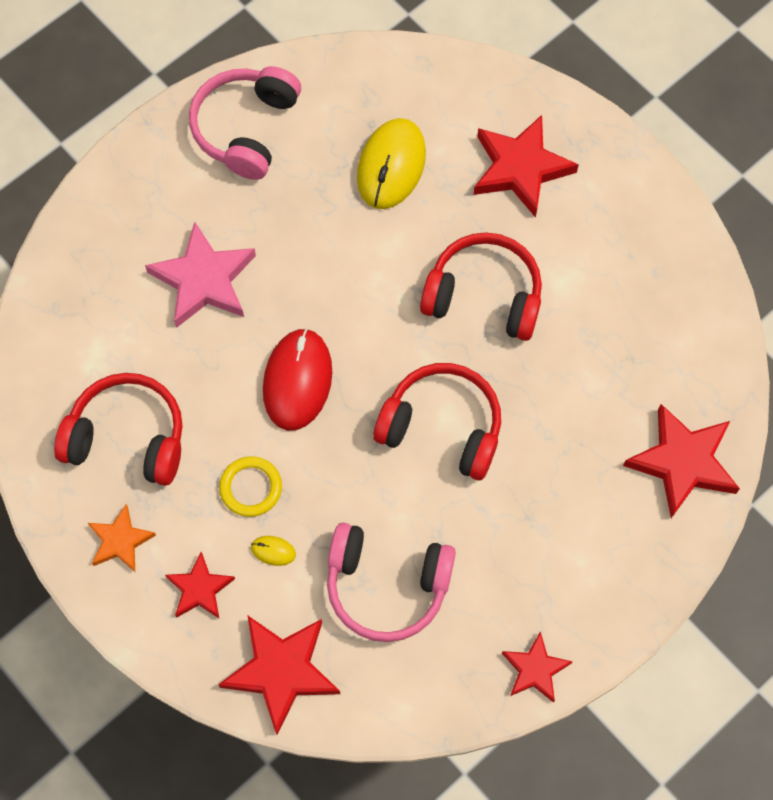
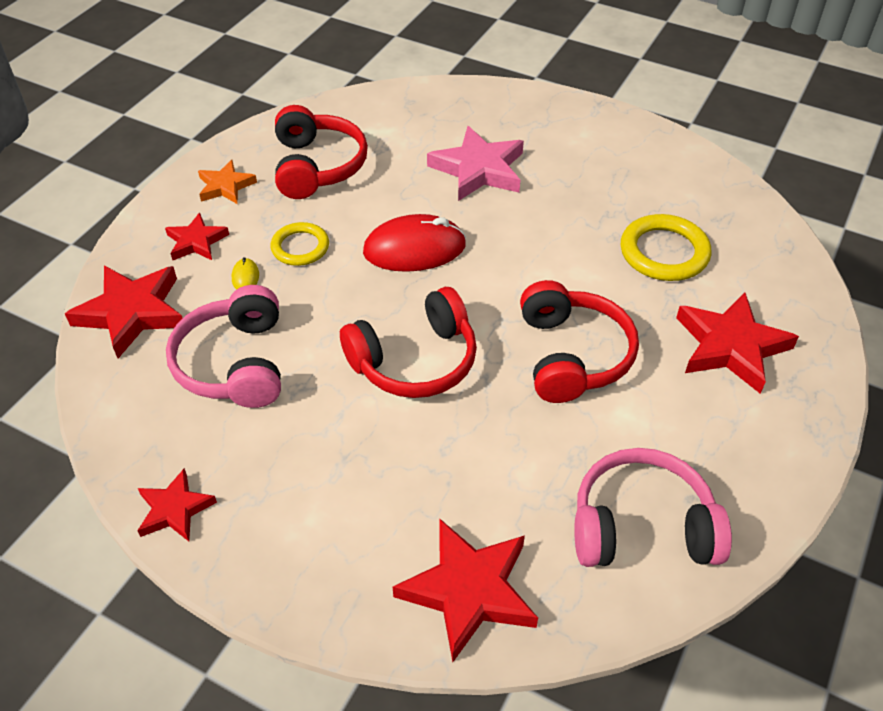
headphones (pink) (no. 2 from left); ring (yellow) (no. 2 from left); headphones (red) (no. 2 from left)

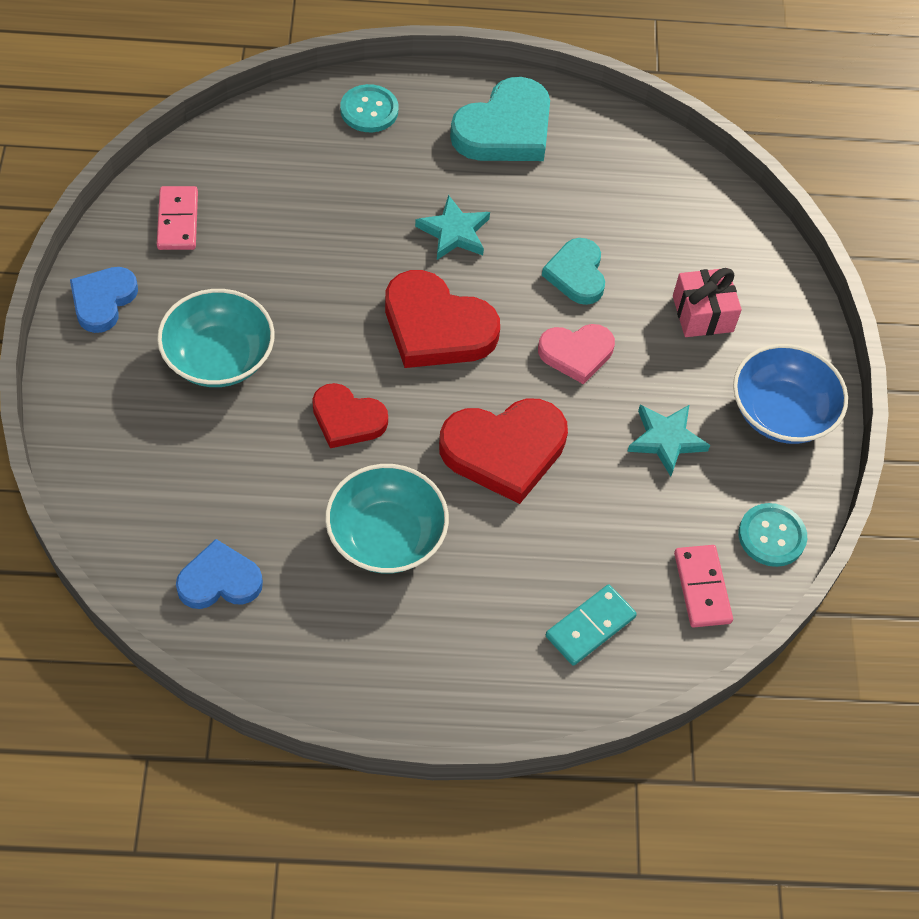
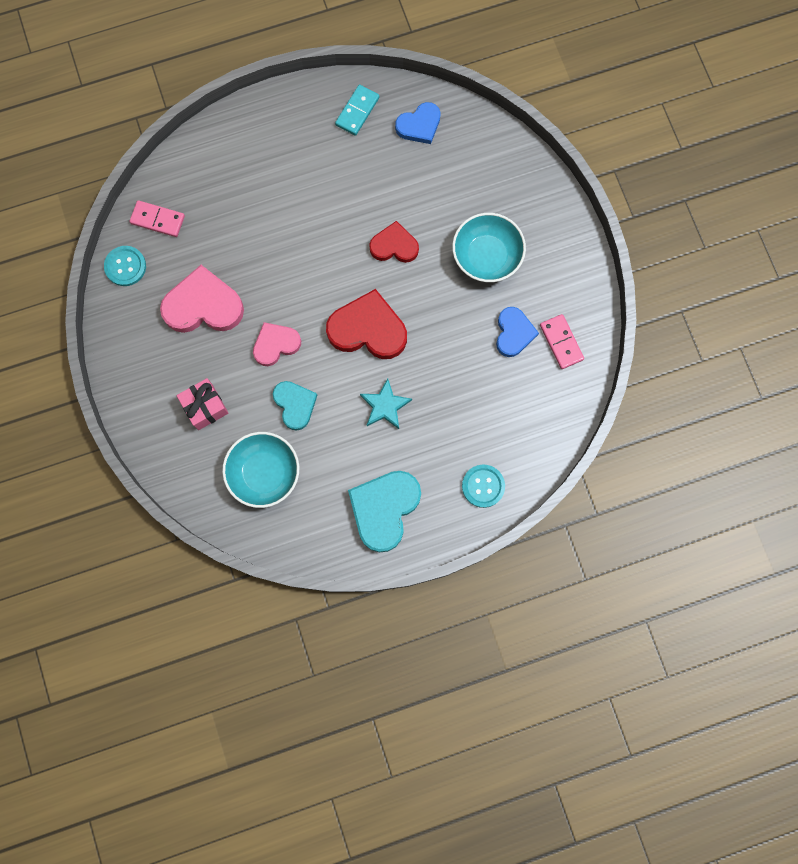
heart (blue) (no. 2 from left); bowl (turquoise) (no. 1 from left); heart (red) (no. 3 from left in the first image); domino (turquoise); heart (pink) (no. 1 from left); domino (pink) (no. 1 from left); bowl (blue)

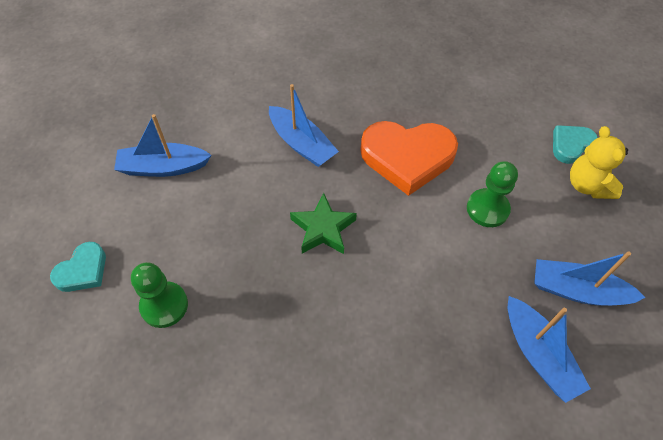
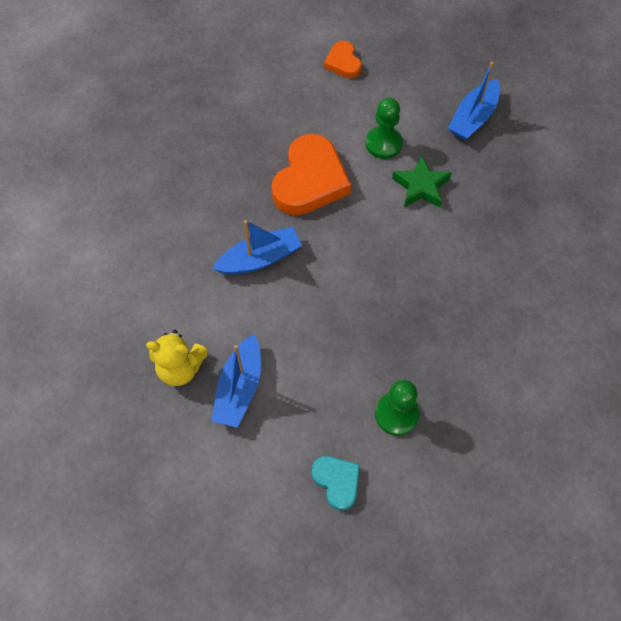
star (green); boat (blue) (no. 3 from left in the first image); heart (orange) (no. 2 from left); teddy bear (yellow)

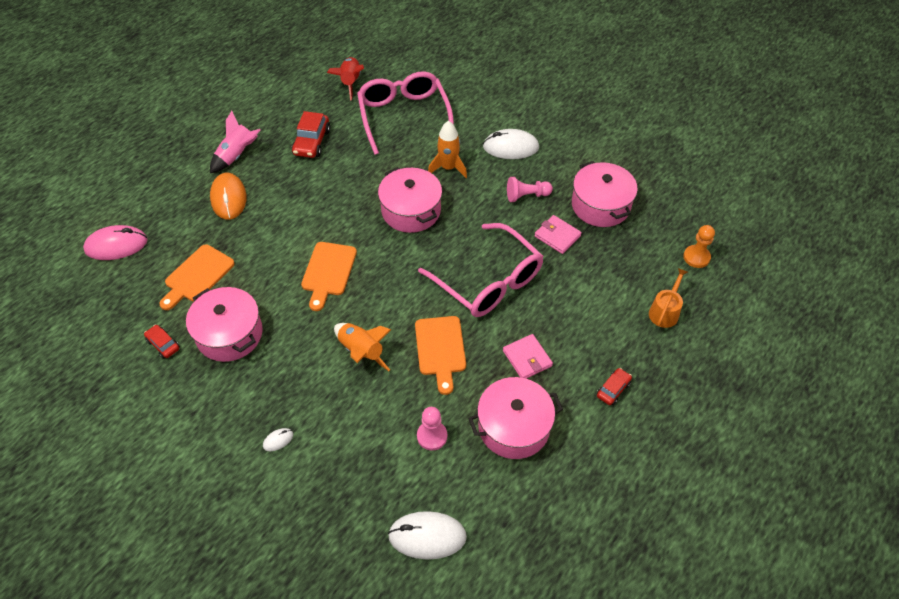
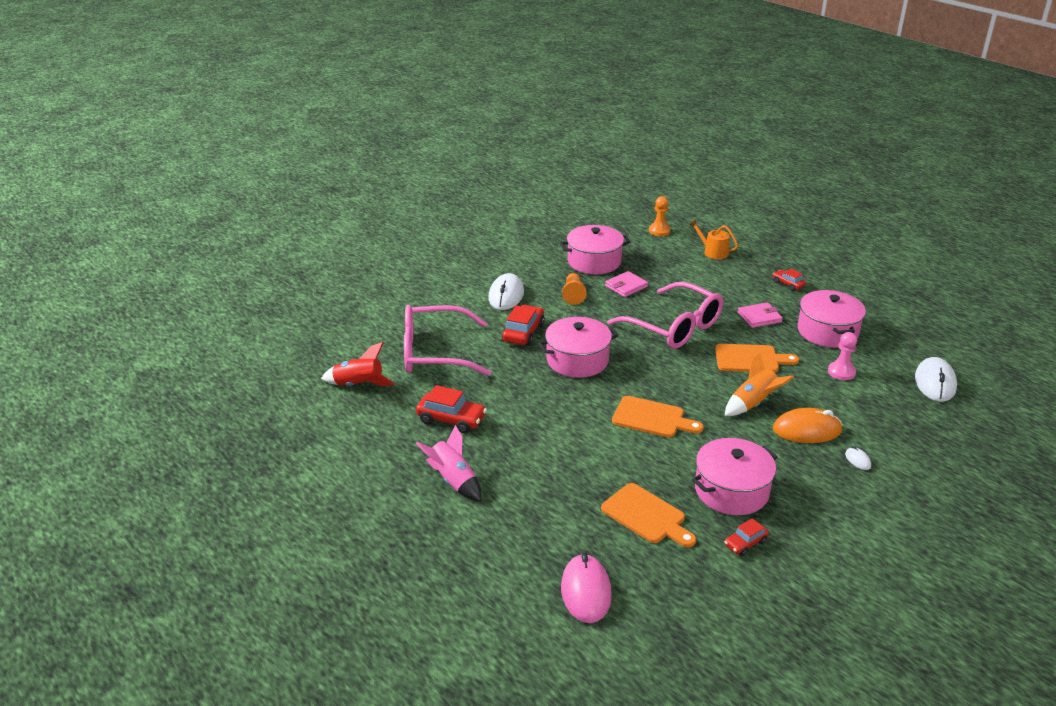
mouse (orange); glasses (pink) (no. 2 from left); car (red) (no. 2 from left); pawn (orange) (no. 1 from left)

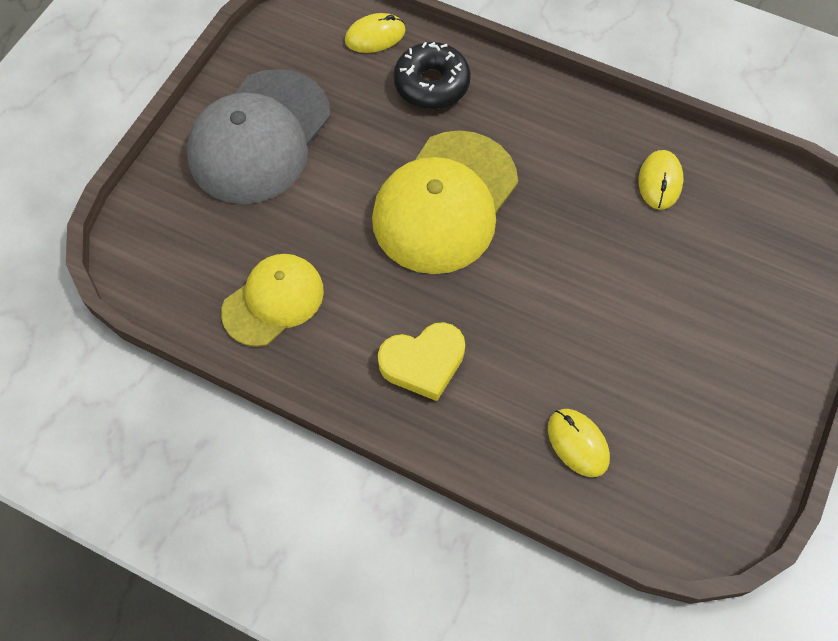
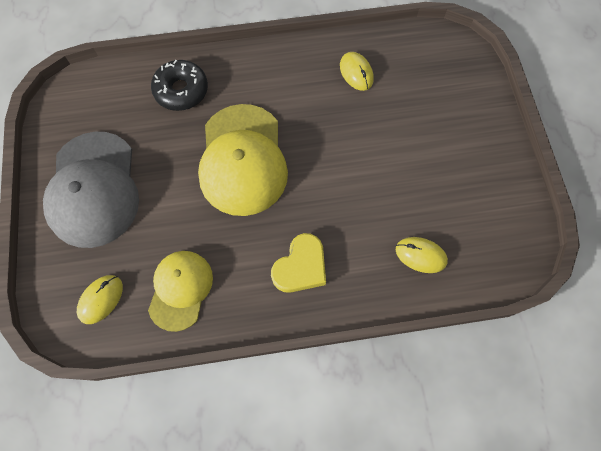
mouse (yellow) (no. 1 from left)

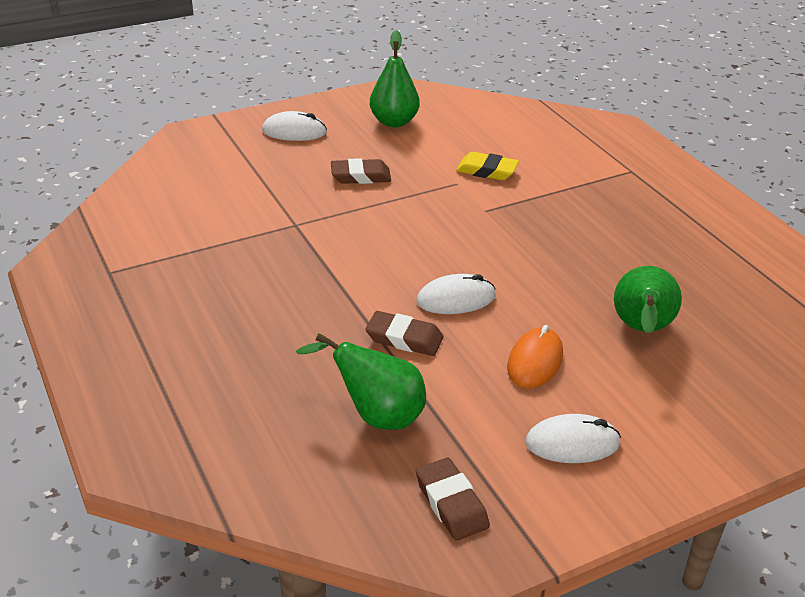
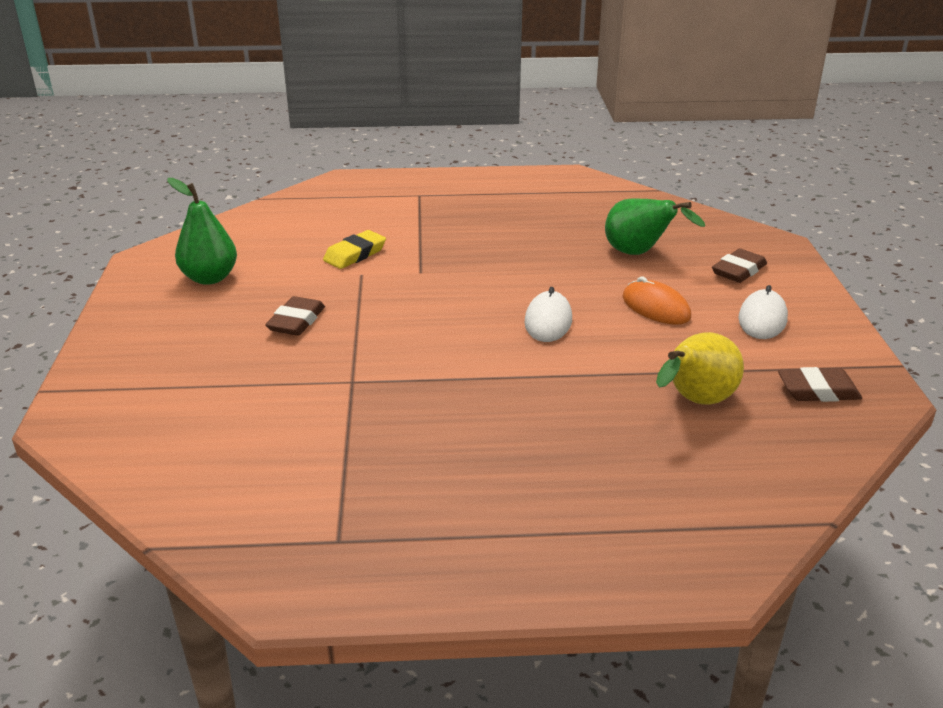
mouse (white) (no. 1 from left in the first image); pear (yellow); eraser (brown) (no. 2 from left)

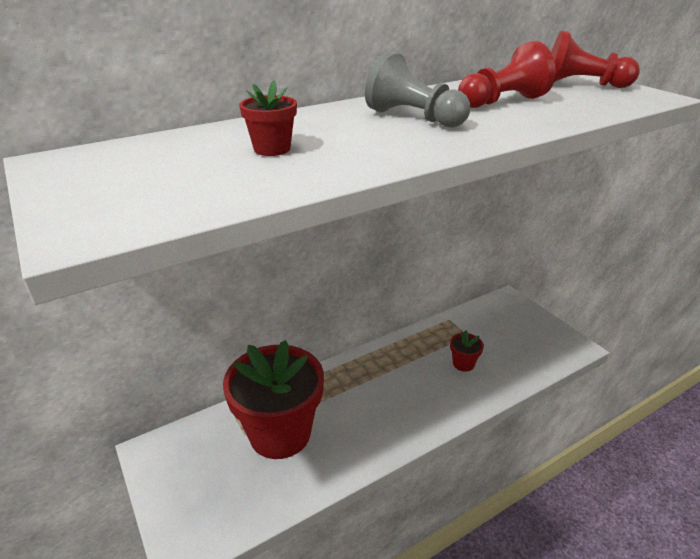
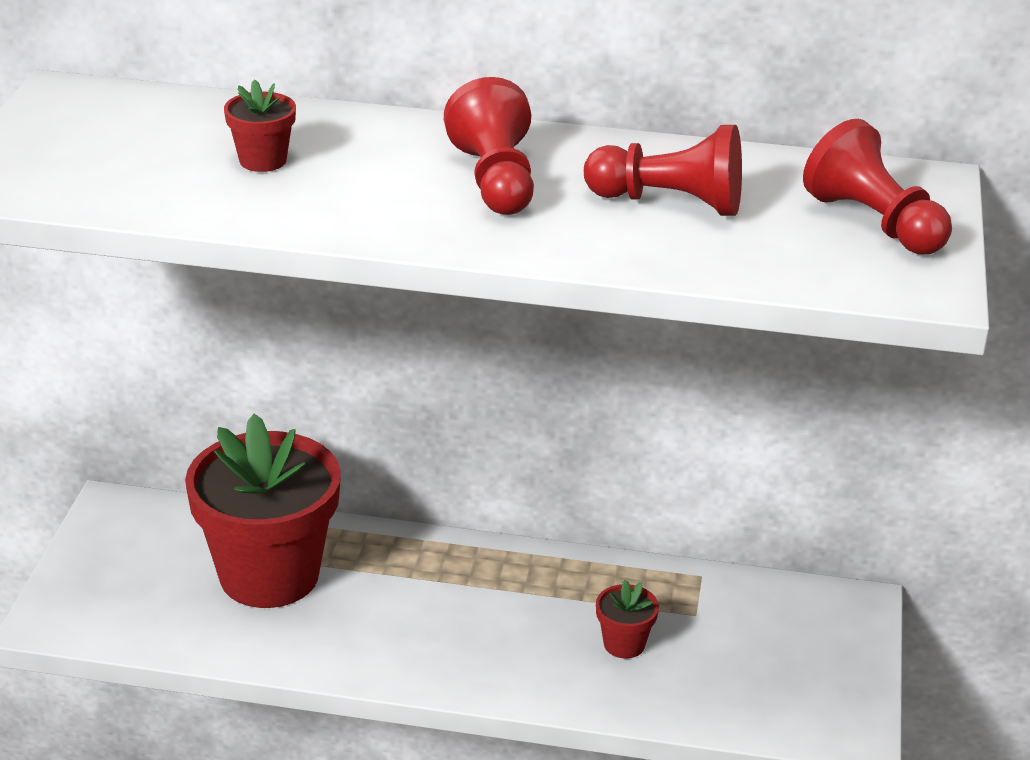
pawn (red) (no. 1 from left)

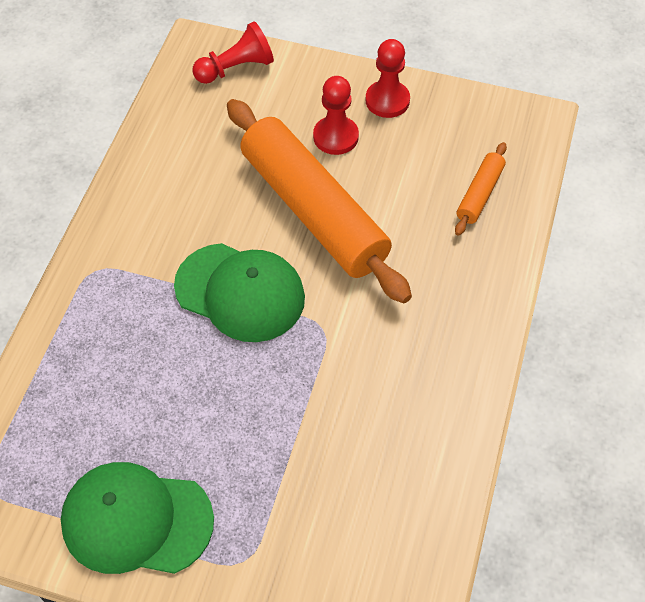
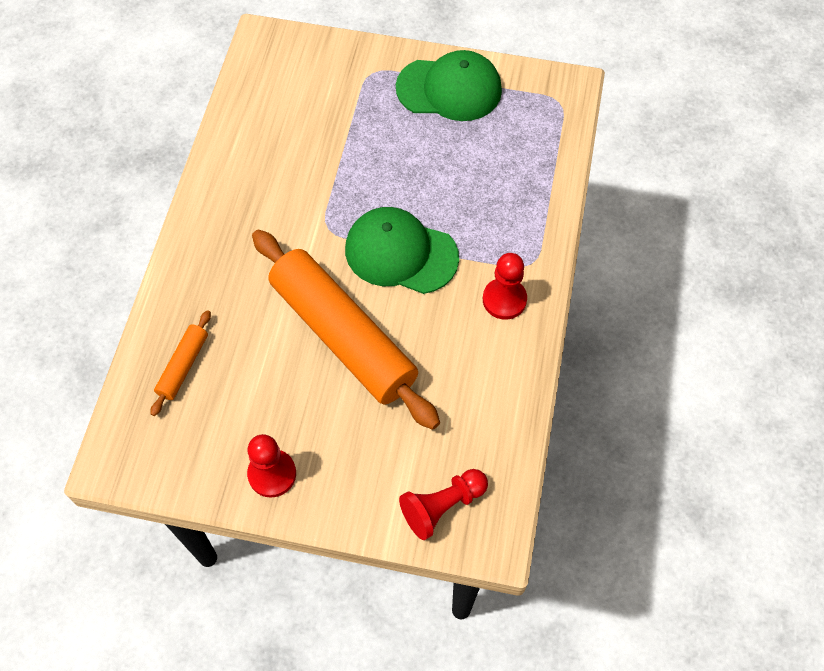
pawn (red) (no. 3 from left)

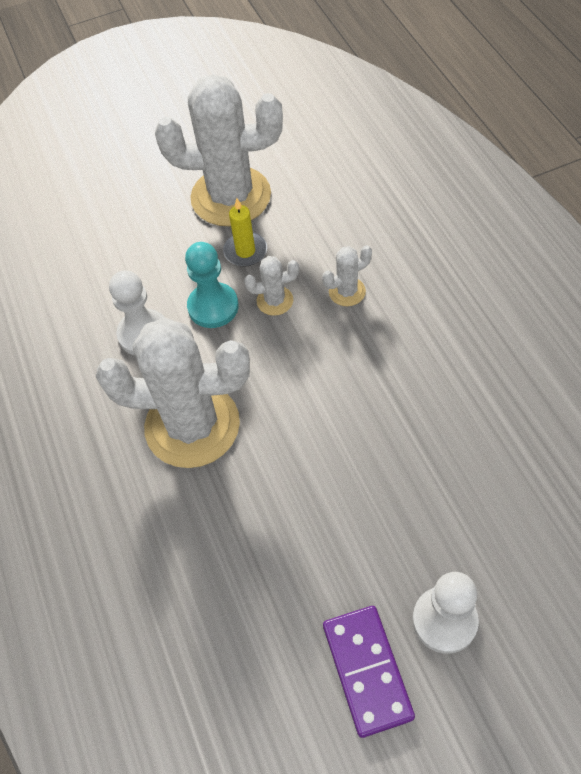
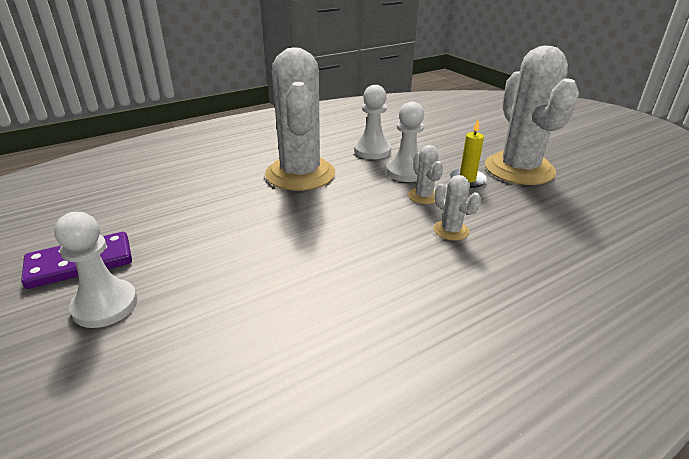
pawn (white) (no. 3 from left)

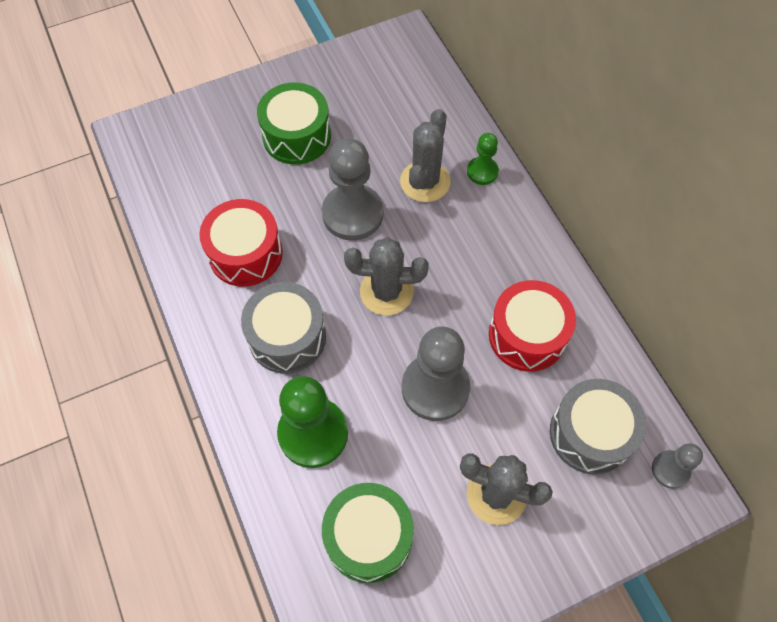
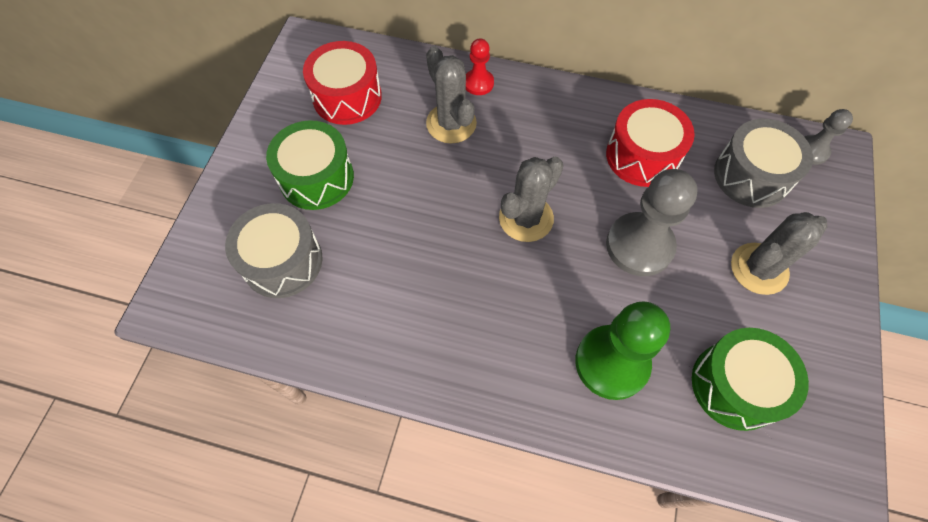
drum (red) (no. 1 from left); drum (grey) (no. 1 from left); pawn (grey) (no. 1 from left in the first image); pawn (red)

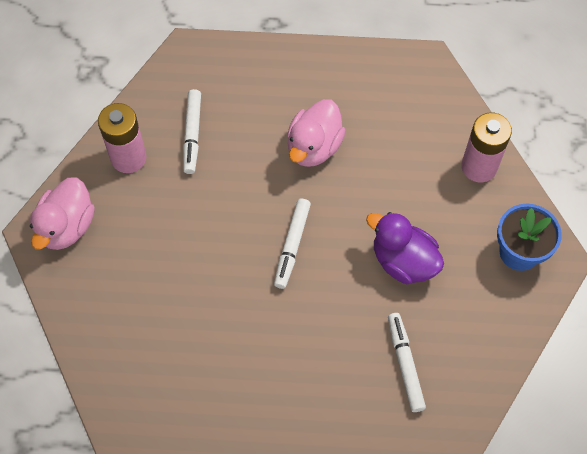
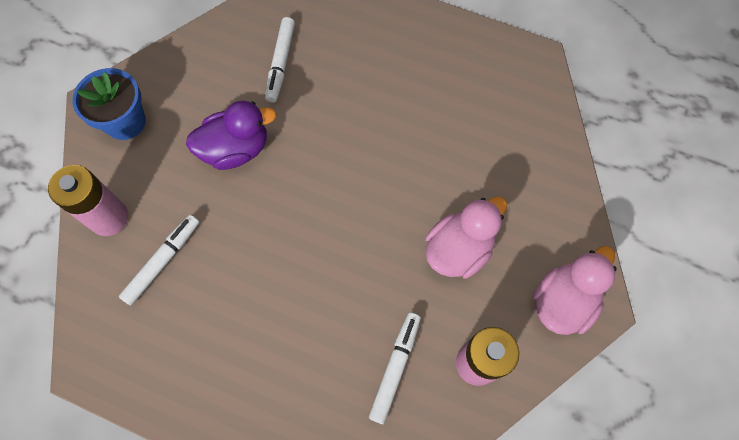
marker (white) (no. 1 from left); duck (pink) (no. 1 from left); duck (purple)

